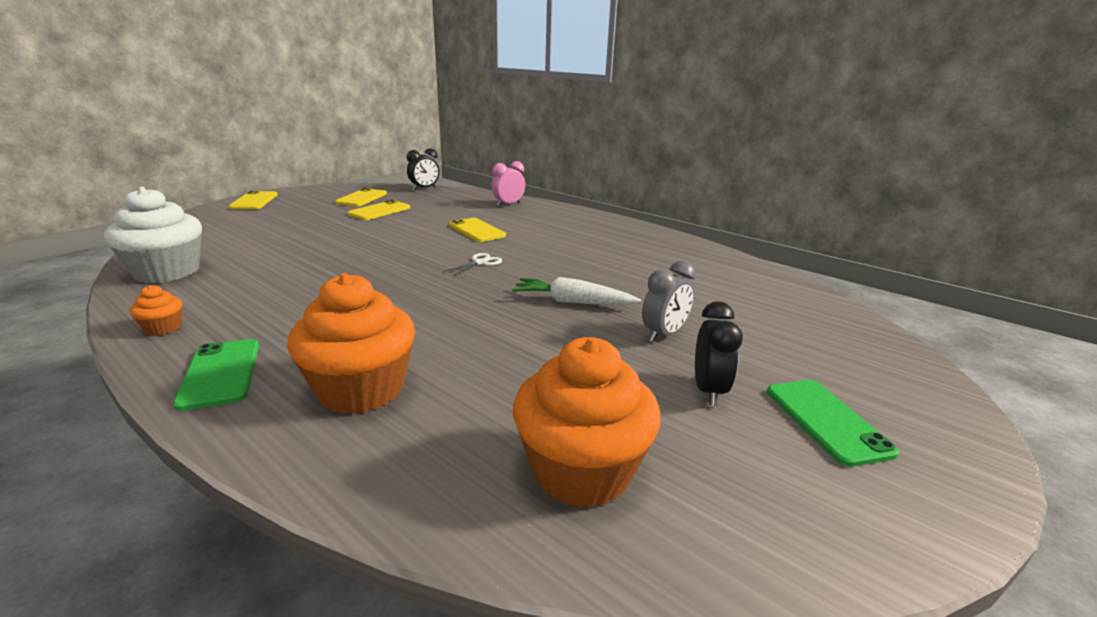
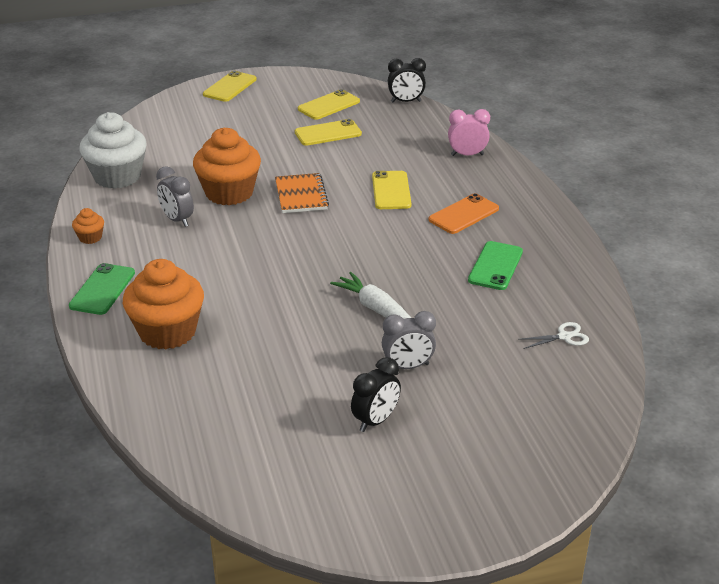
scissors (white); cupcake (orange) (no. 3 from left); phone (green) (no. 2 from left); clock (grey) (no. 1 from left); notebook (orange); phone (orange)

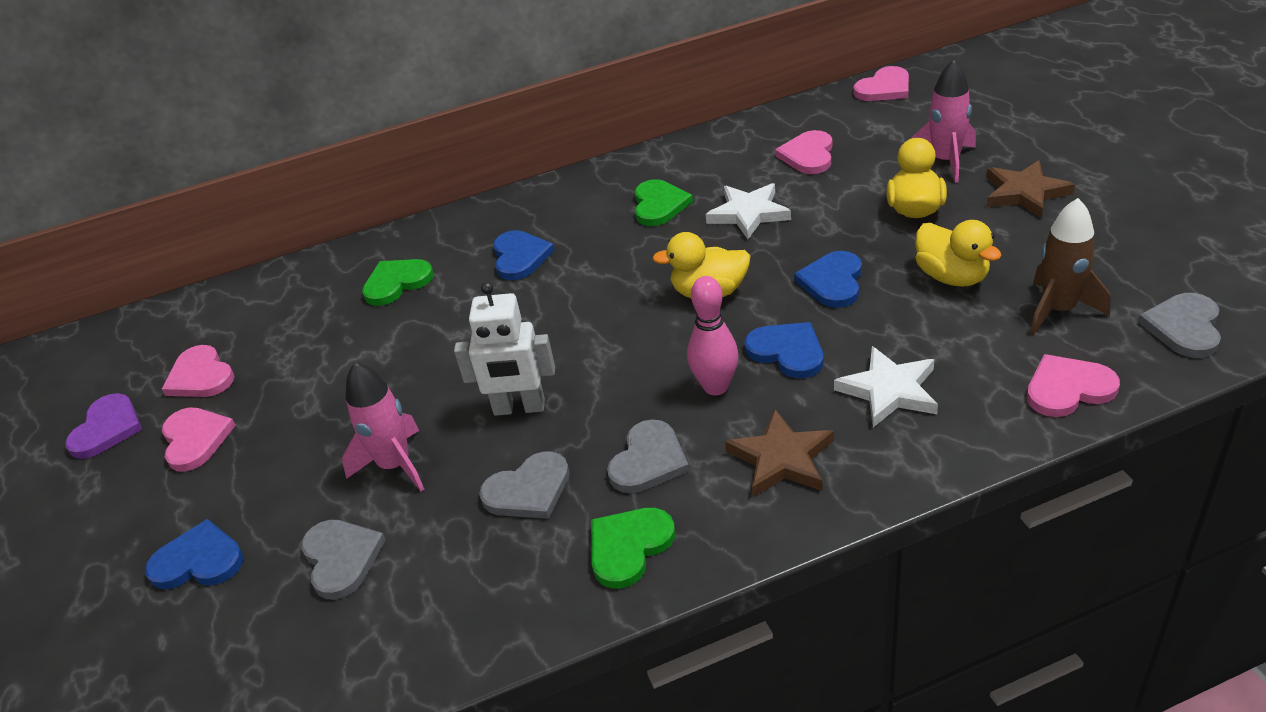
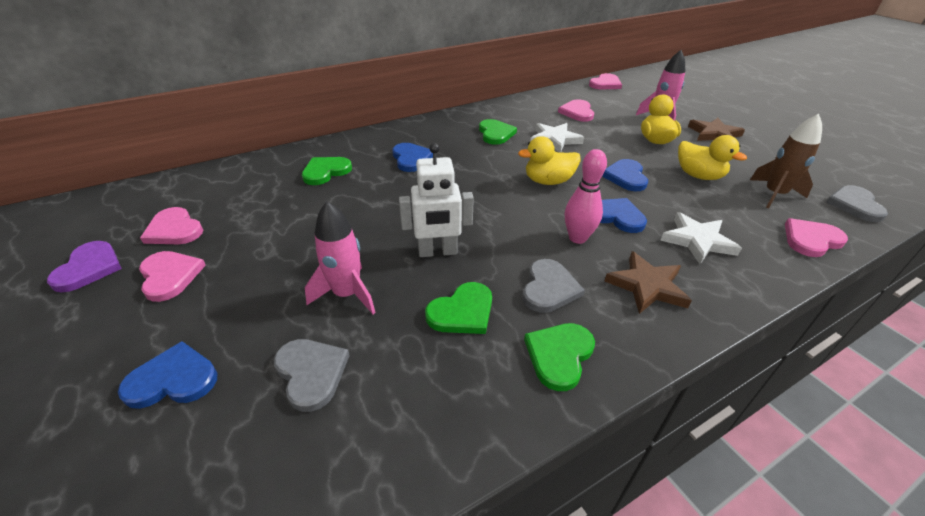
heart (green) (no. 2 from left)

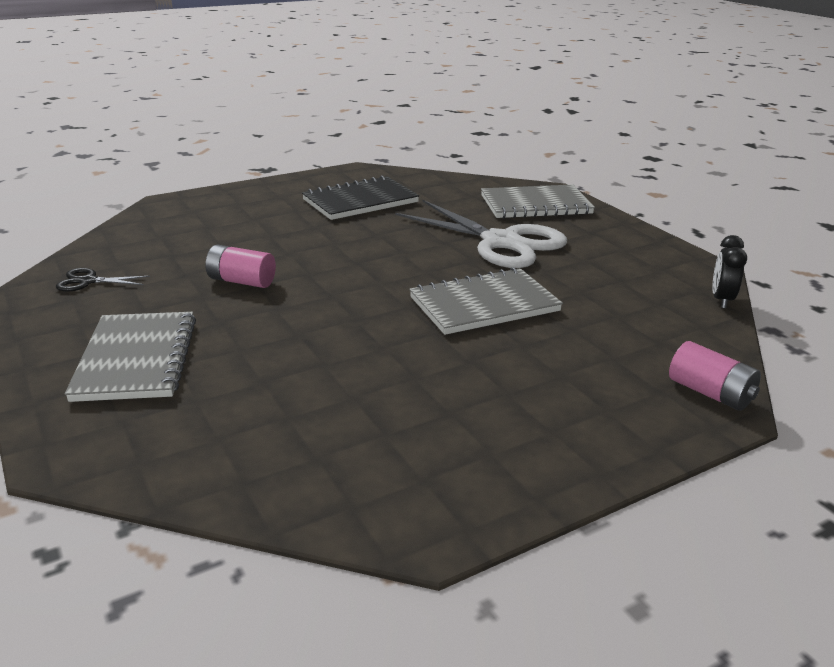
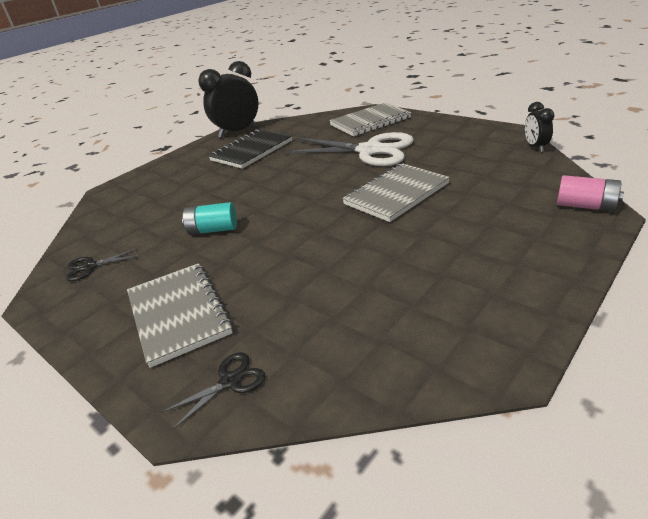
battery (turquoise); scissors (black) (no. 2 from left); clock (black) (no. 1 from left)

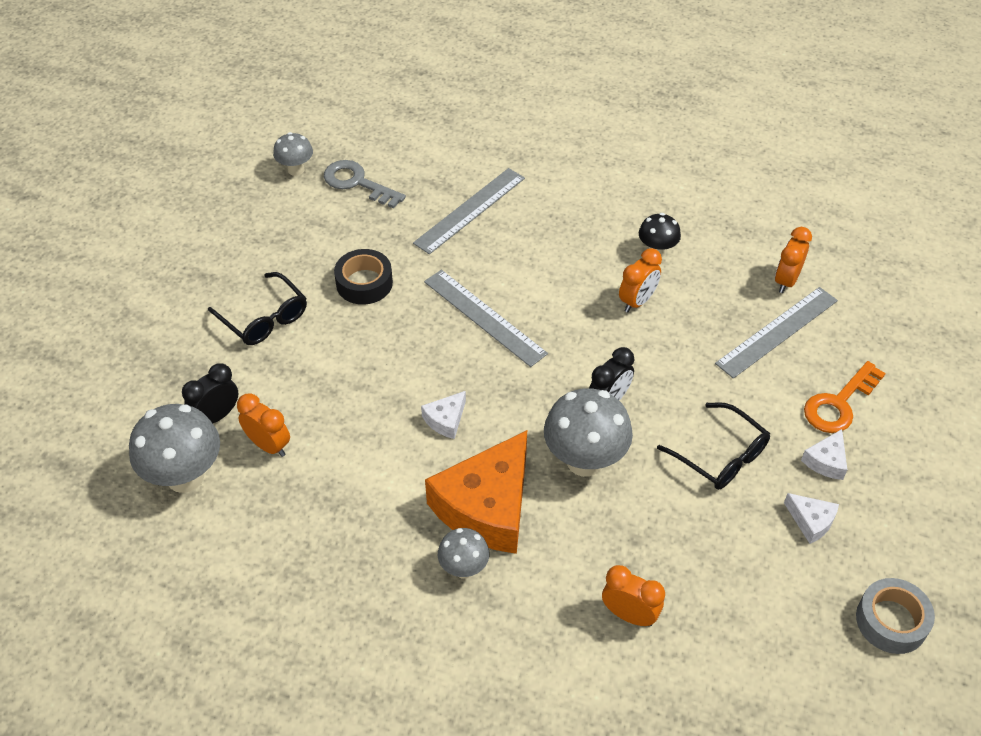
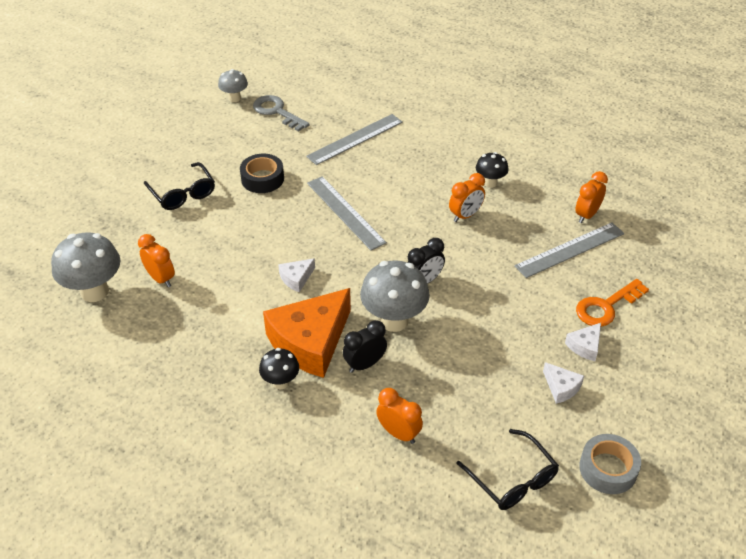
clock (black) (no. 1 from left); mushroom (black) (no. 1 from left); glasses (black) (no. 2 from left)

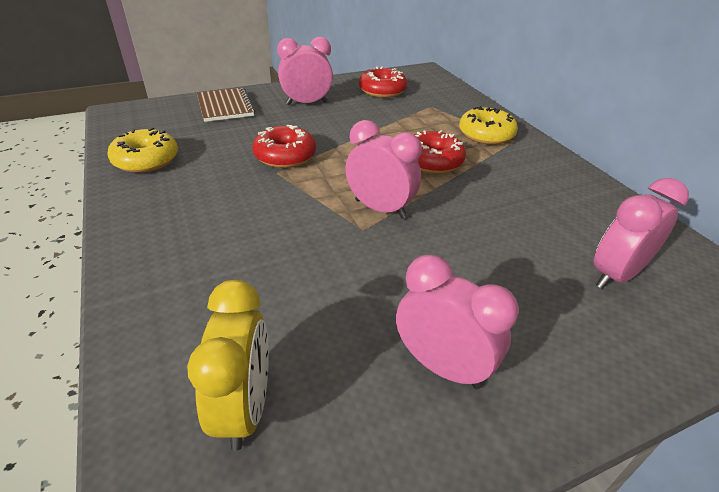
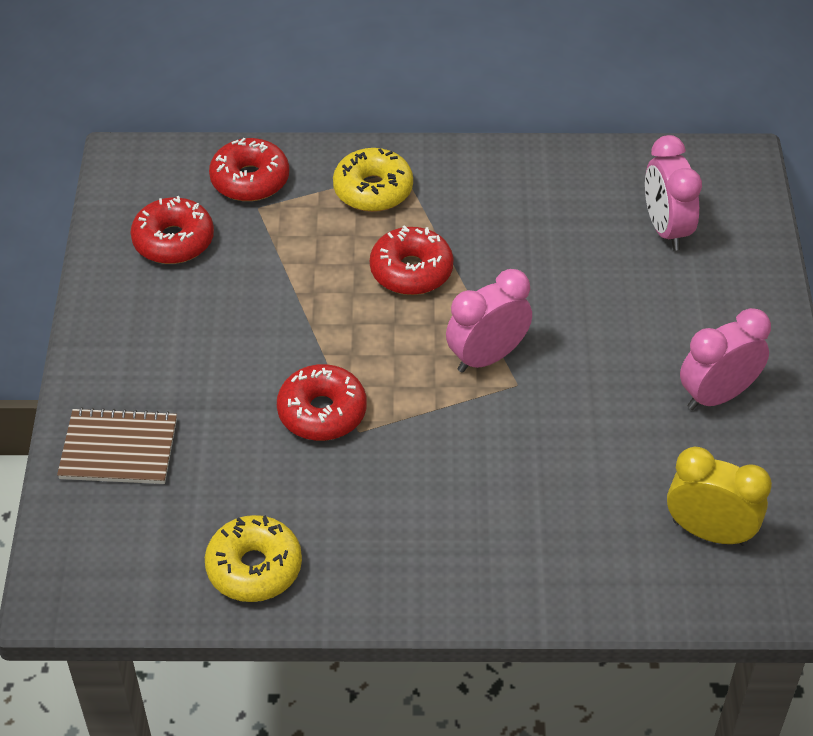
clock (pink) (no. 1 from left in the first image); donut (red) (no. 2 from left)

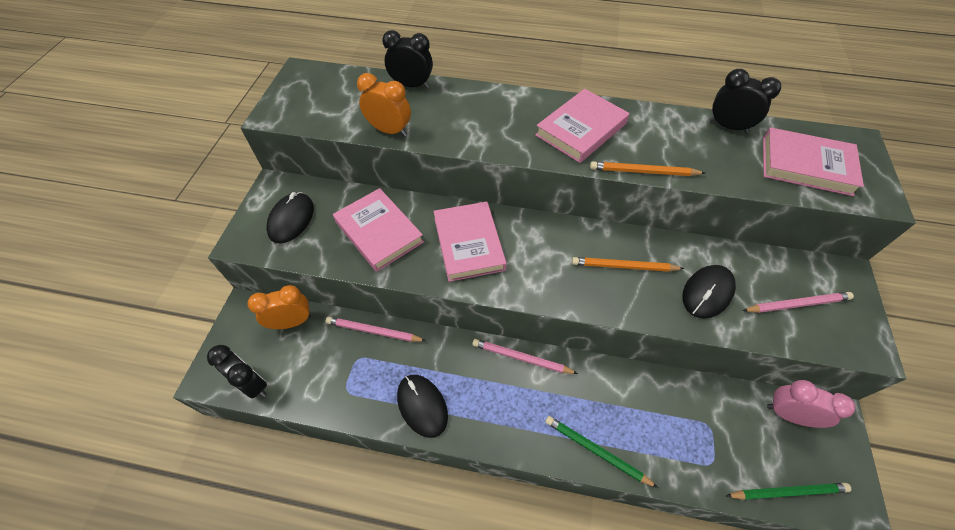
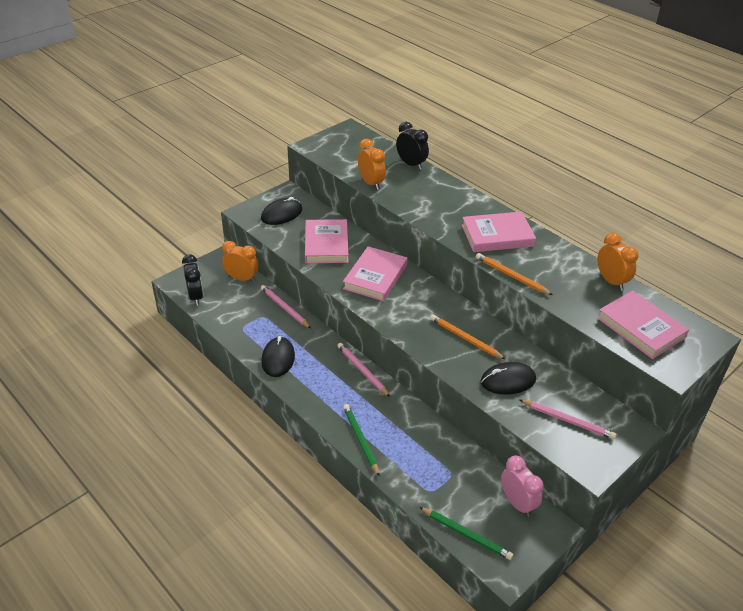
clock (orange) (no. 3 from left)

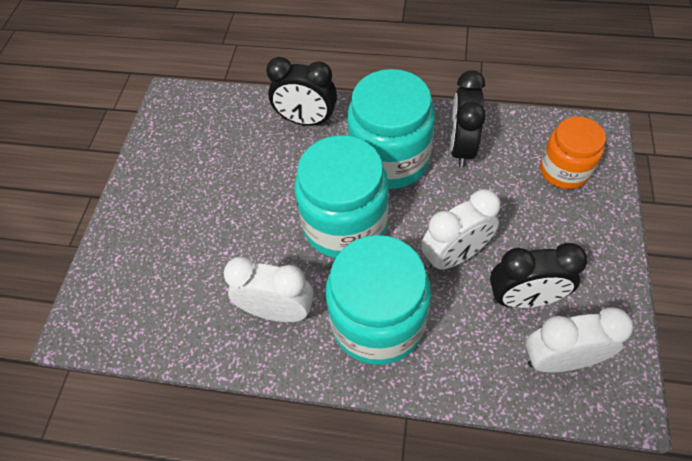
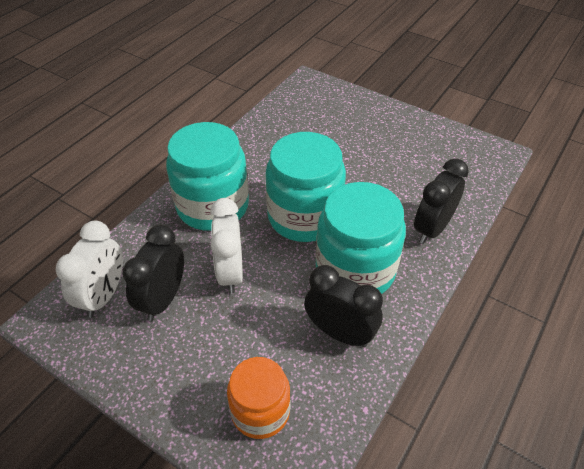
clock (white) (no. 1 from left in the first image)

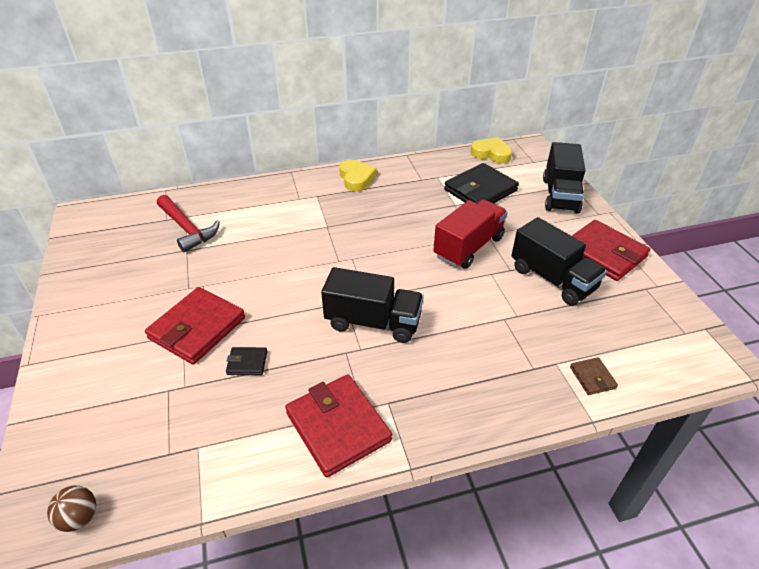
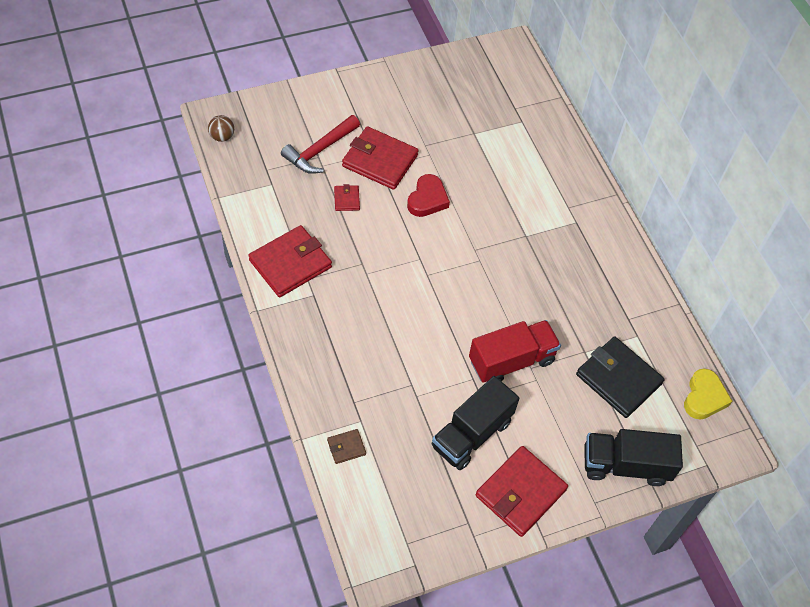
hammer (red); wallet (red) (no. 2 from left); truck (black) (no. 1 from left in the first image); heart (yellow) (no. 1 from left in the first image); truck (red); heart (red)

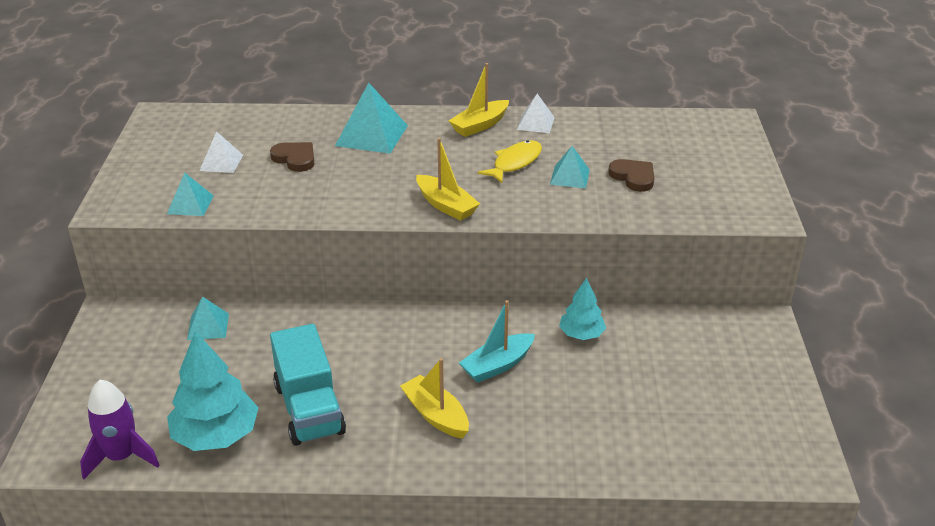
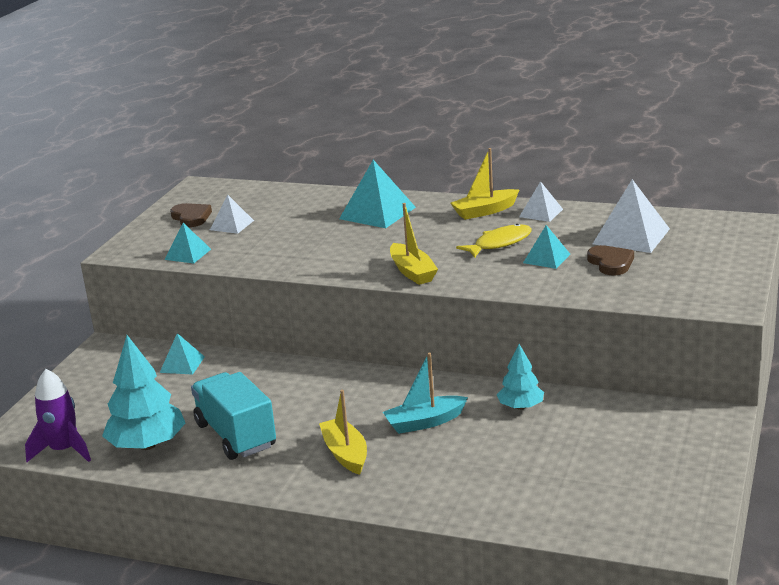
heart (brown) (no. 1 from left); truck (turquoise); pyramid (white) (no. 3 from left)

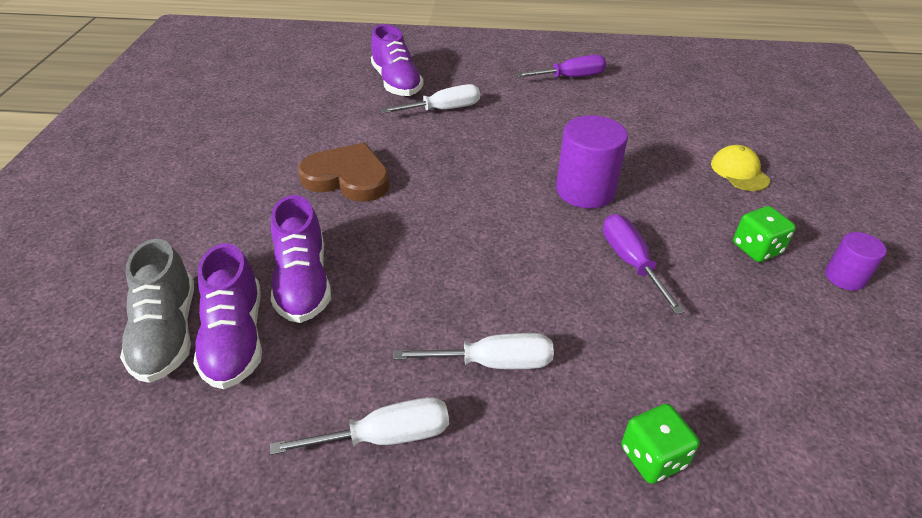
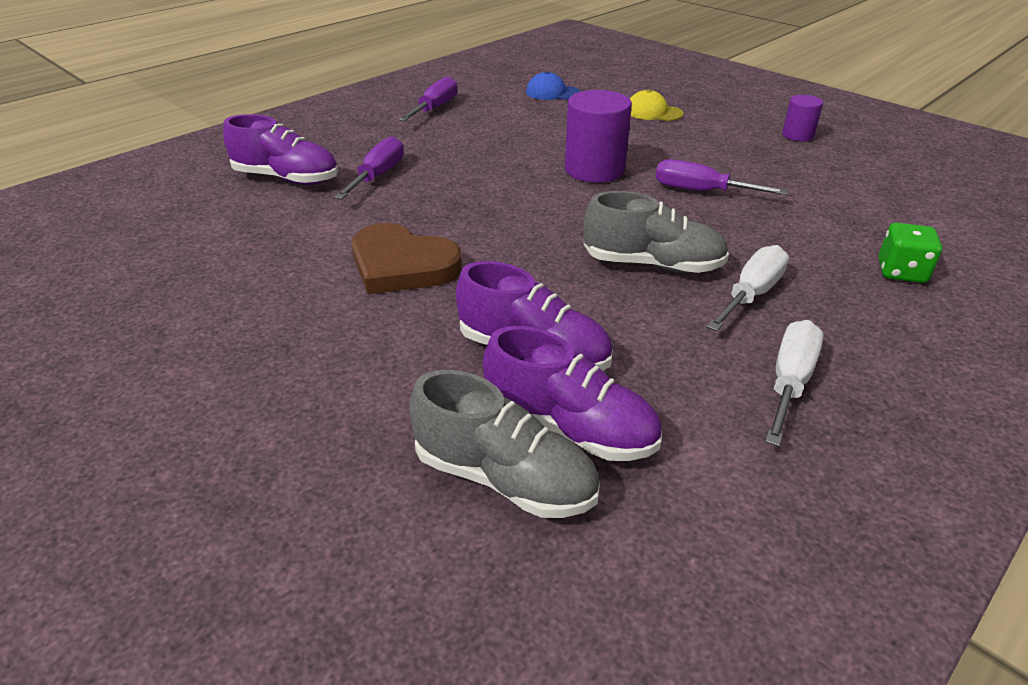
heart (brown); screwdriver (purple) (no. 1 from left); dice (green) (no. 2 from left in the first image); cap (blue); shoe (grey) (no. 2 from left)

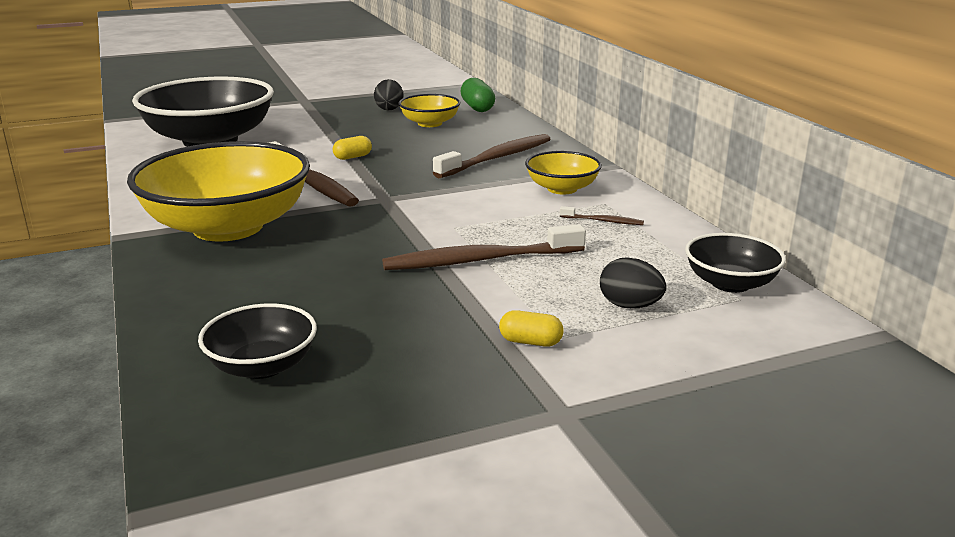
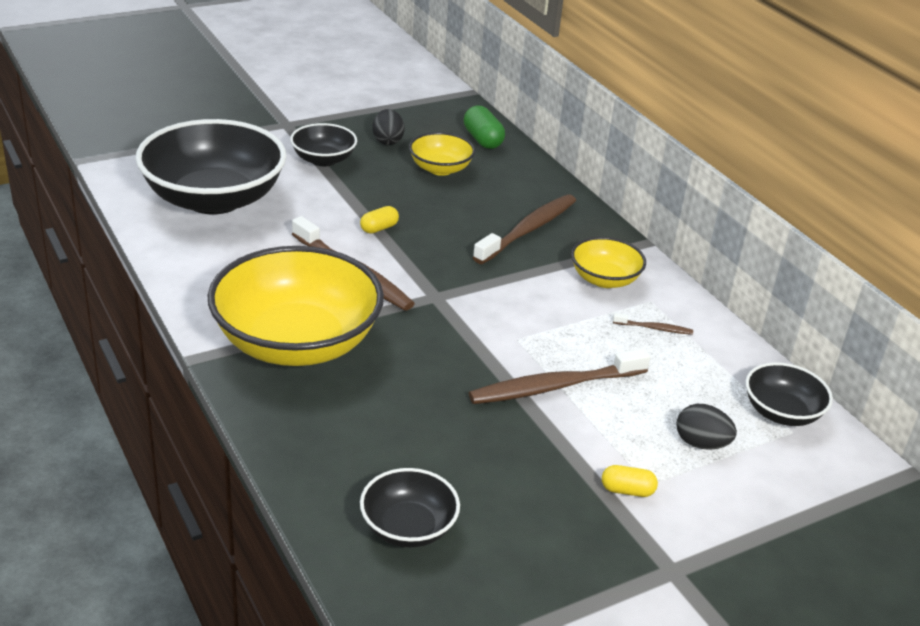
bowl (black) (no. 2 from left)

